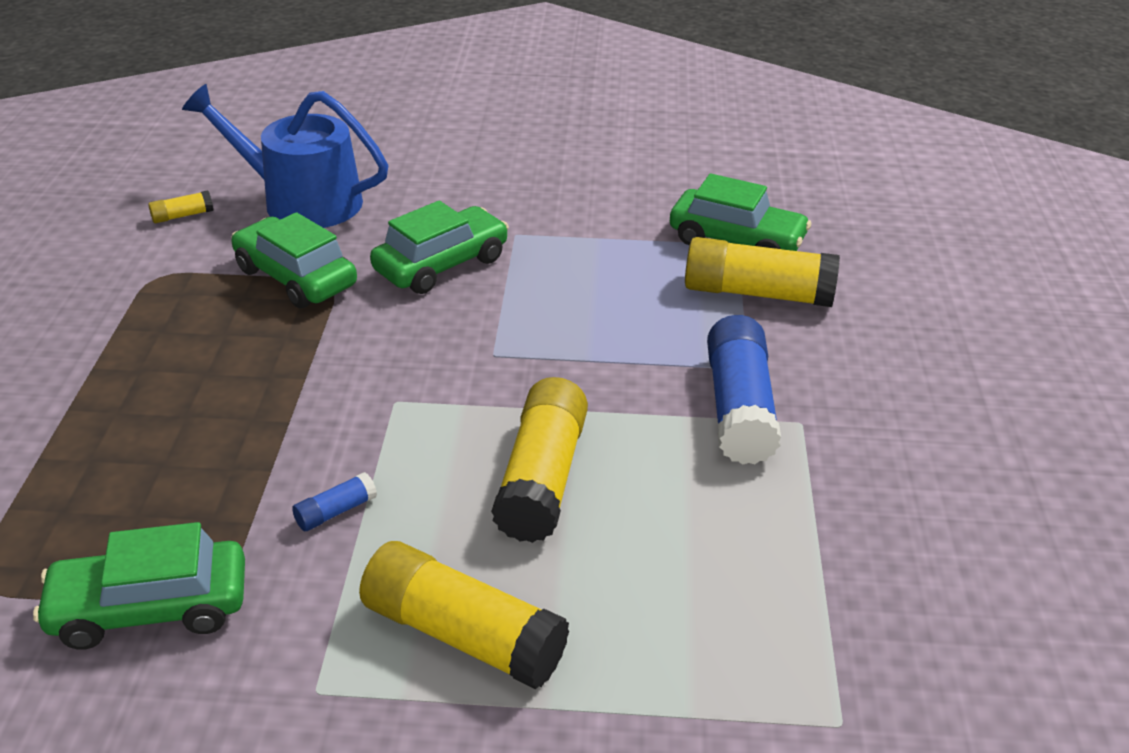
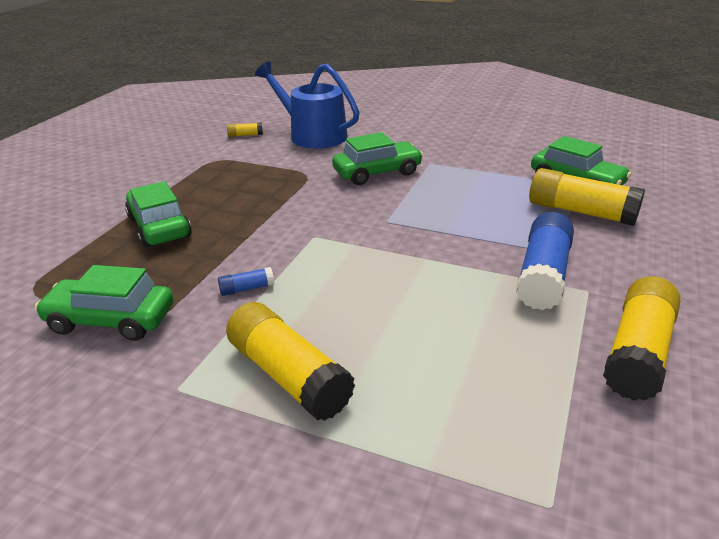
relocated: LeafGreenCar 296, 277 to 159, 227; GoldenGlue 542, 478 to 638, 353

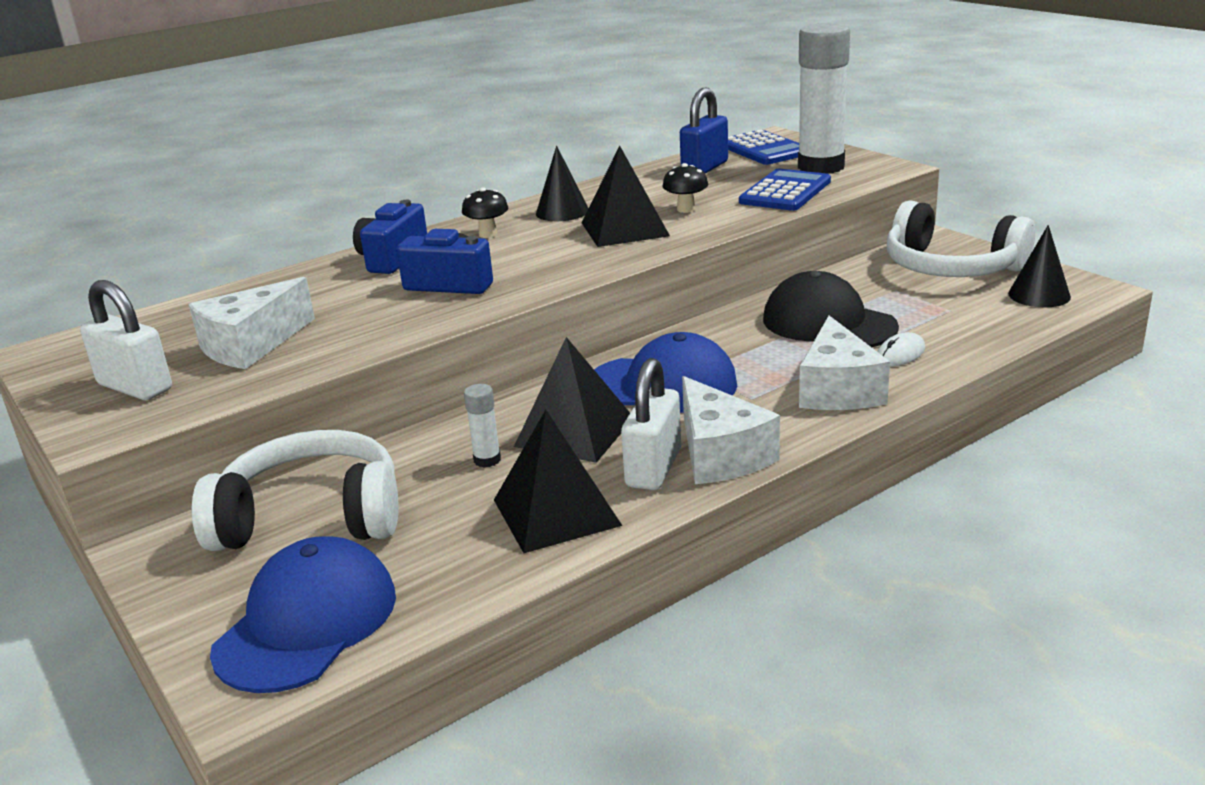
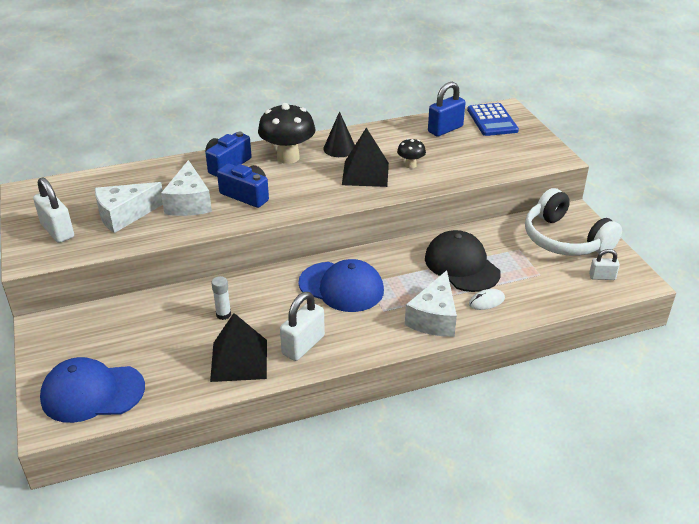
missing: SnowWhiteOverEarHeadphones 311, 518; EbonyPyramidShape 574, 432; BlueAddingMachine 785, 192; SnowWhiteGlue 821, 167
relocated: SnowWhiteCheeseWedge 720, 454 to 189, 202
exchanged: EbonySolidCone 1039, 295 to SnowWhiteSmallLock 602, 277
spun: BlueCap 307, 622 = 92, 393 135 degrees counterclockwise
size: EbonyMushroom 488, 234 = 288, 157 x2.01

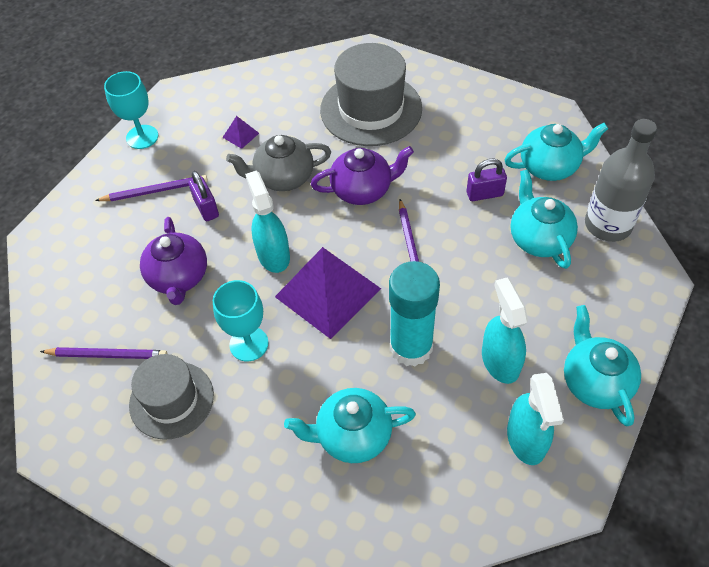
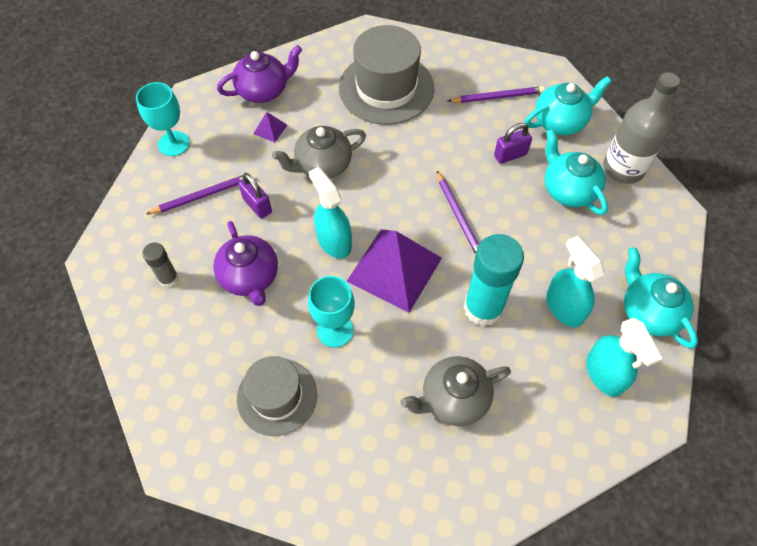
appeared: AshGreyGlue 168, 279
relocated: VioletTeaPot 362, 190 to 264, 91; VioletPencil 107, 355 to 497, 97
colour: TurquoiseTeaPot 352, 435 to AshGreyTeaPot 453, 399

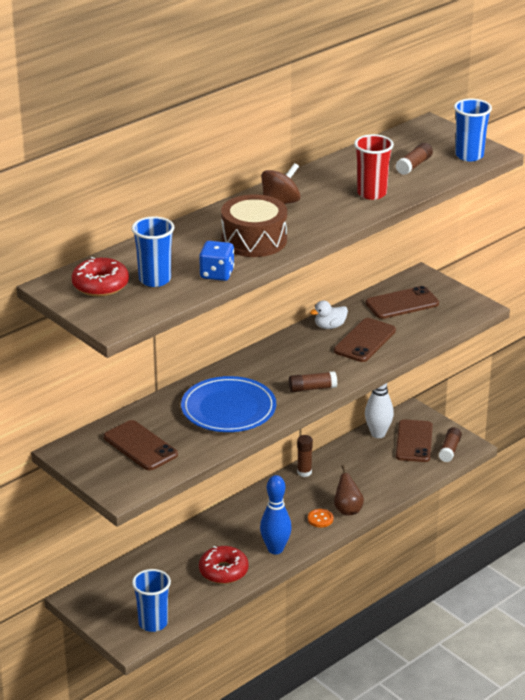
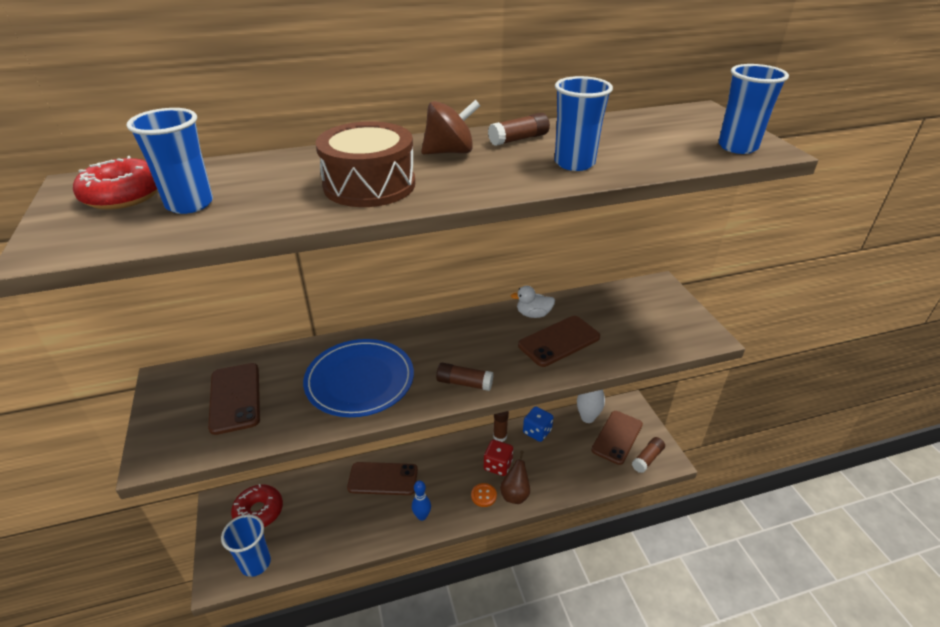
appeared: ScarletGameDie 498, 465
relocated: ScarletDoughnut 223, 571 to 259, 511; RussetSmartphone 402, 303 to 383, 479; RussetGlue 414, 165 to 518, 139; BlueGameDie 217, 274 to 537, 432
colour: ScarletBeaker 371, 193 to BlueBeaker 574, 163
size: BlueTenpin 275, 549 = 422, 516 x0.61

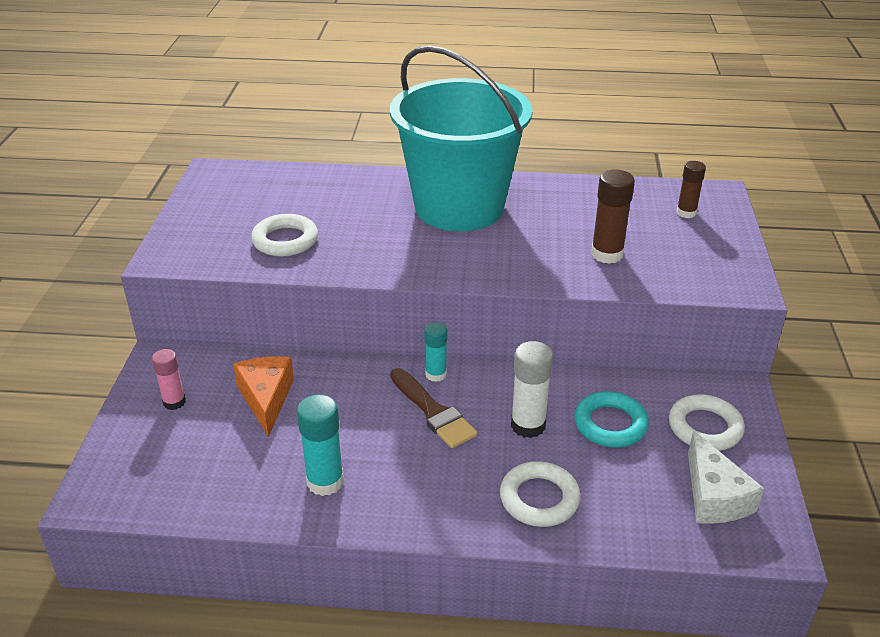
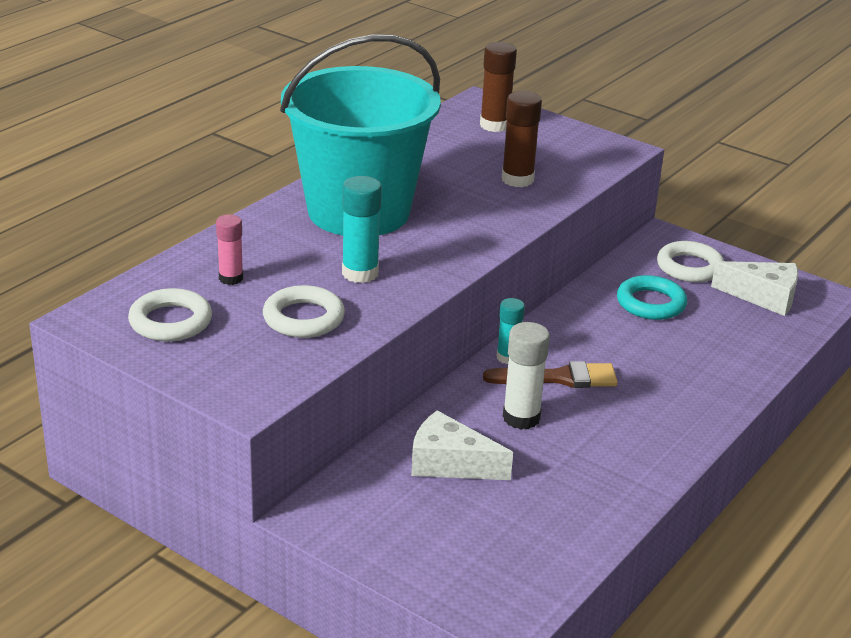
relocated: SnowWhiteRing 539, 499 to 170, 321; RosyGlue 174, 402 to 231, 278; TurquoiseGlue 325, 481 to 360, 273; SnowWhiteGlue 528, 425 to 521, 418
colour: OrangeCheeseWedge 266, 398 to SnowWhiteCheeseWedge 450, 463
size: RussetGlue 686, 213 = 495, 125 x1.53

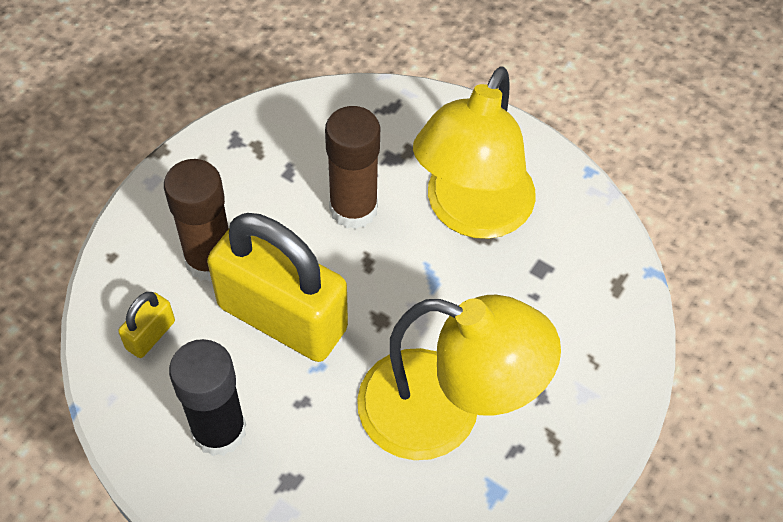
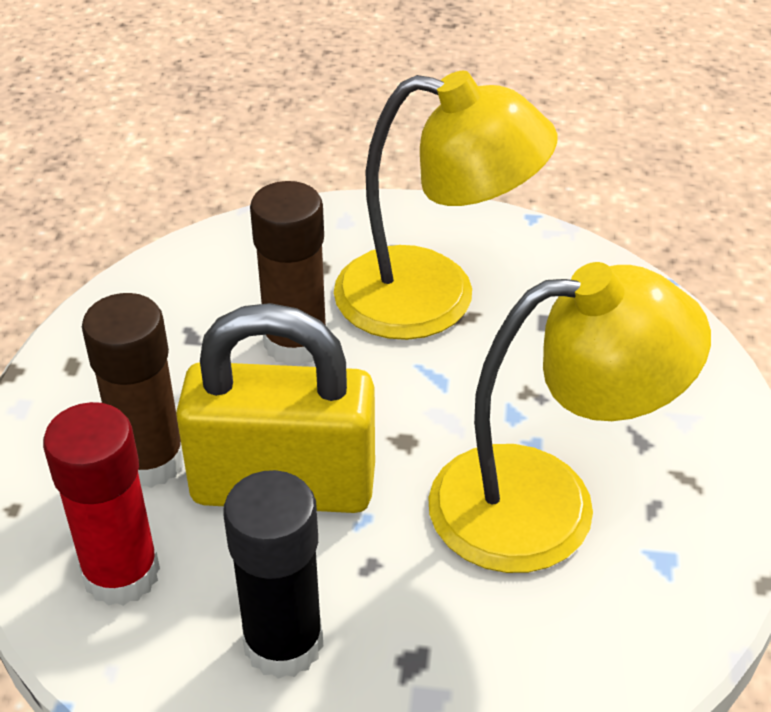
exchanged: GoldenSmallLock 150, 335 to ScarletGlue 121, 574
spun: GoldenDeskLamp 471, 213 = 434, 298 75 degrees counterclockwise

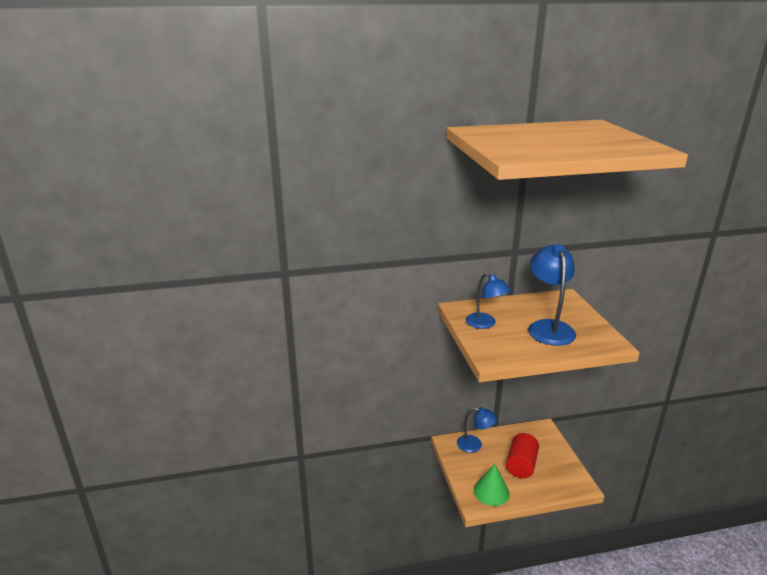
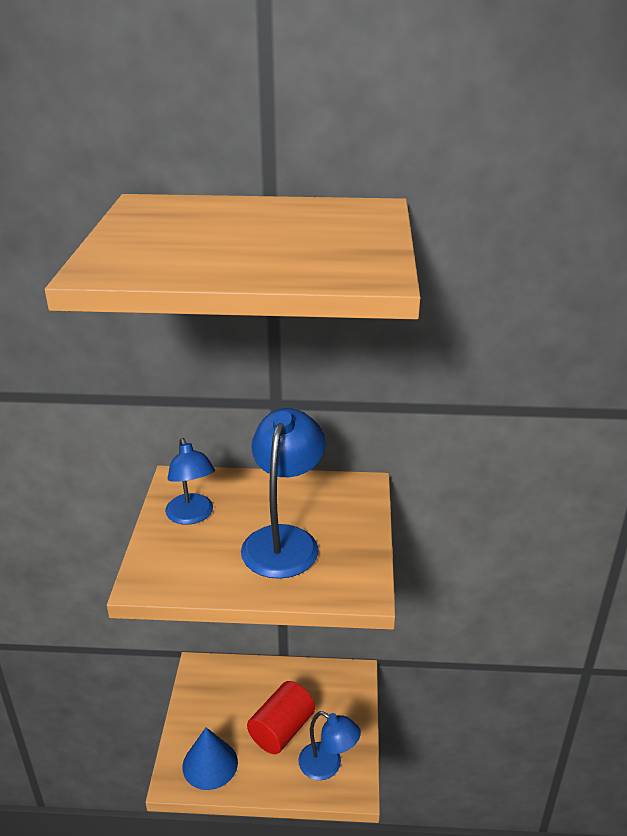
relocated: BlueDeskLamp 474, 445 to 328, 766
colour: LeafGreenSolidCone 491, 491 to BlueSolidCone 210, 764

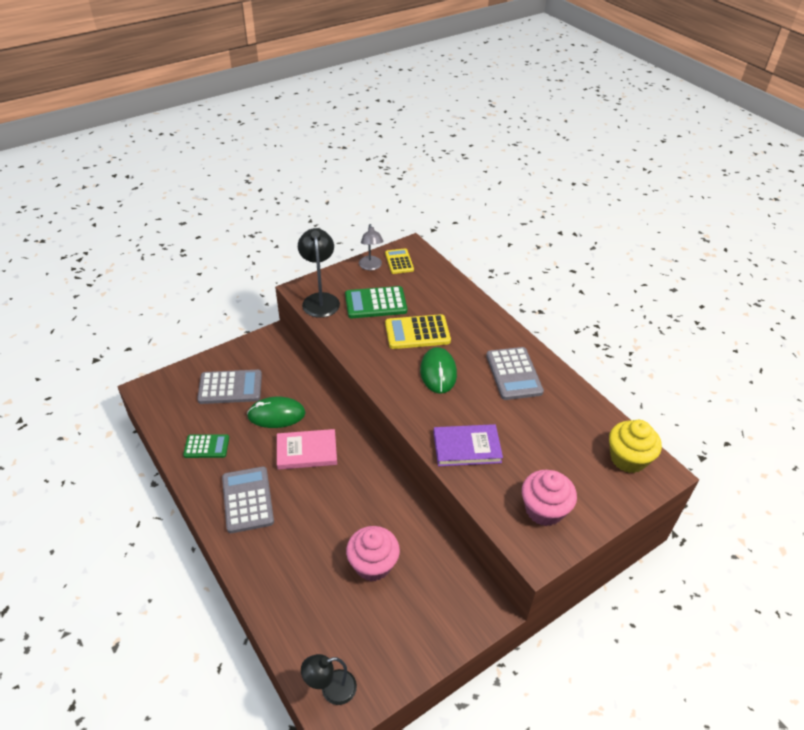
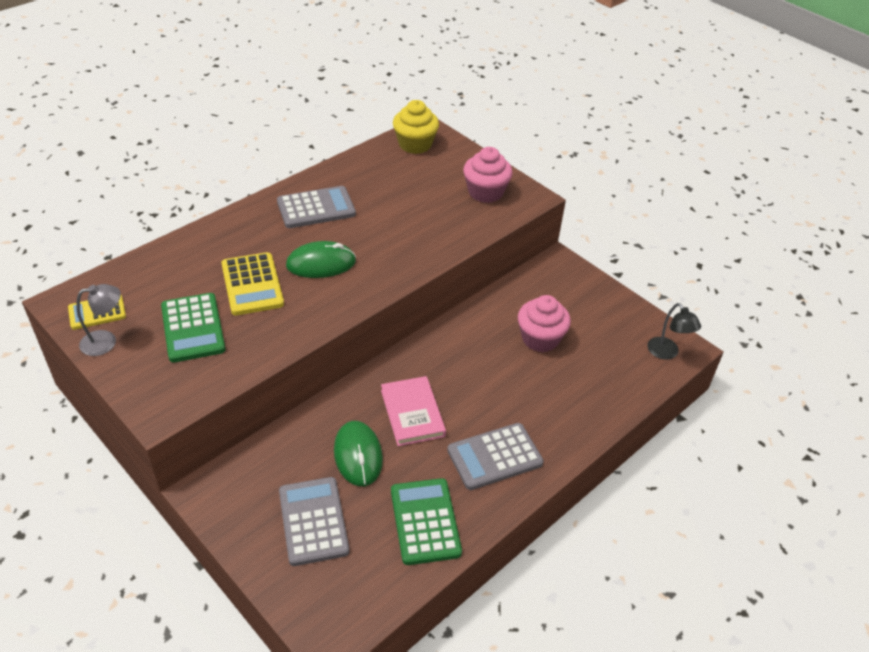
missing: EbonyDeskLamp 320, 299; VioletHardback 467, 447
size: LeafGreenAddingMachine 206, 446 = 425, 521 x1.57

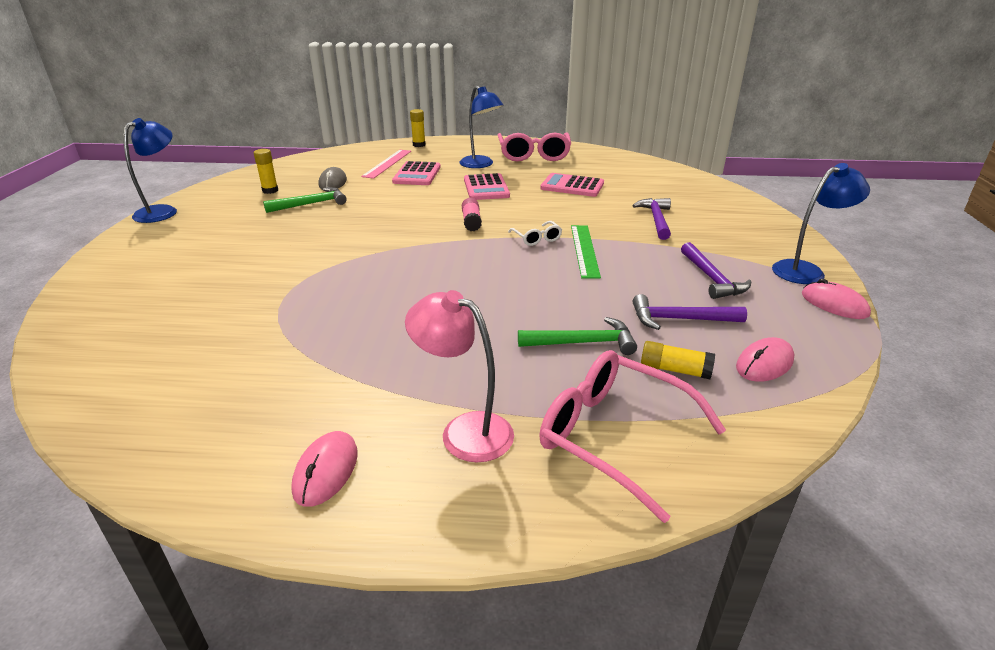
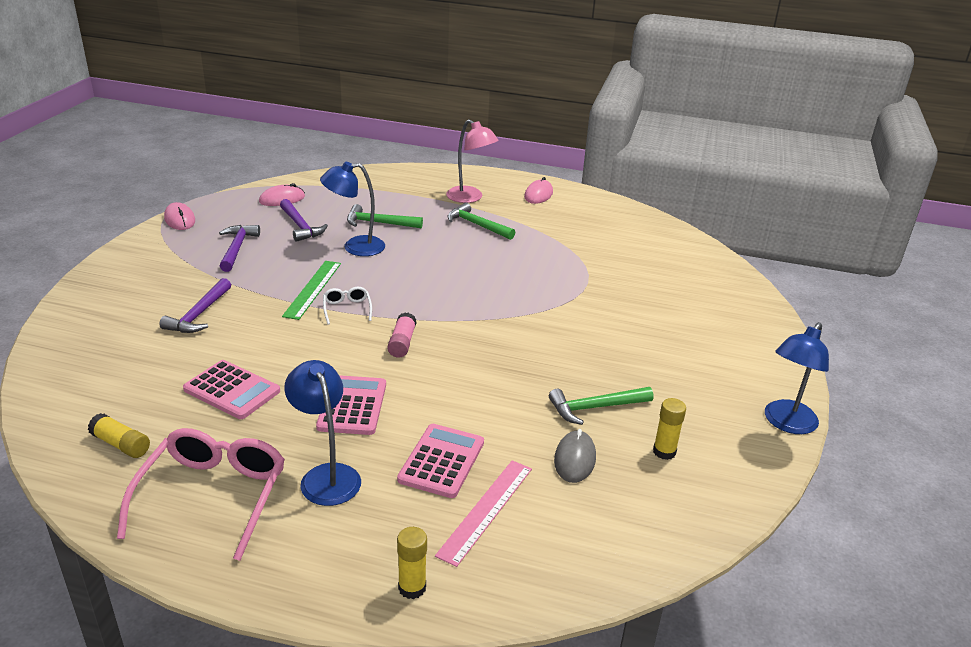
missing: RosyGlasses 614, 436
appeared: LeafGreenClawHammer 477, 225
relocated: GoldenGlue 674, 370 to 121, 444; BlueDeskLamp 806, 270 to 355, 247
spun: VioletClawHammer 680, 319 = 300, 226 45 degrees clockwise

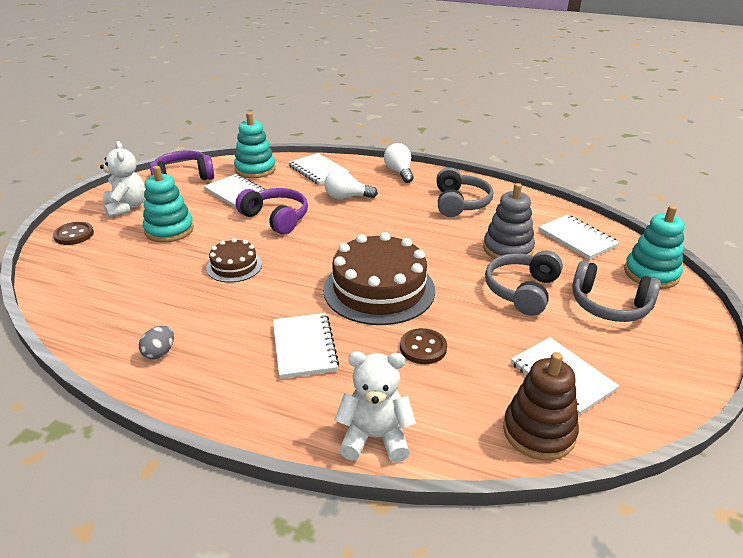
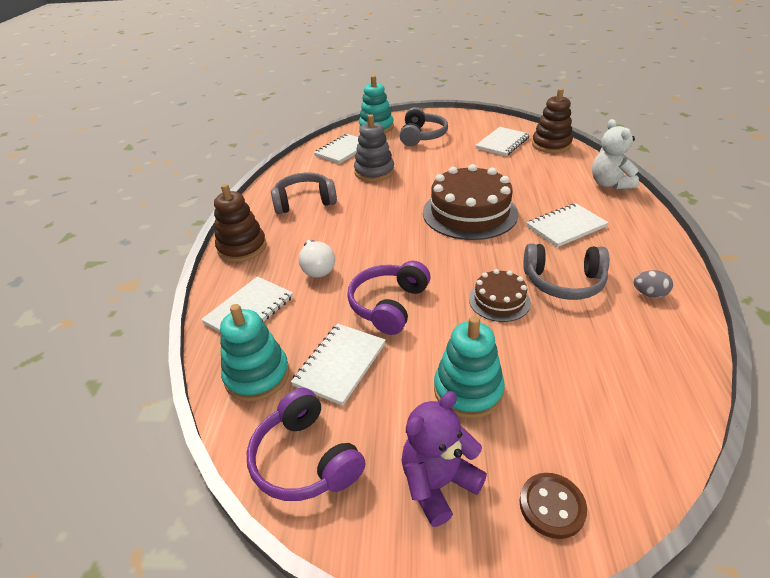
missing: RussetShirtButton 423, 348
relocated: AshGreyOverEarHeadphones 522, 291 to 563, 282
exchanged: SnowWhiteLightbulb 399, 172 to RussetStackingRings 242, 247
colour: SnowWhiteTeddy 126, 207 to VioletTeddy 438, 483

